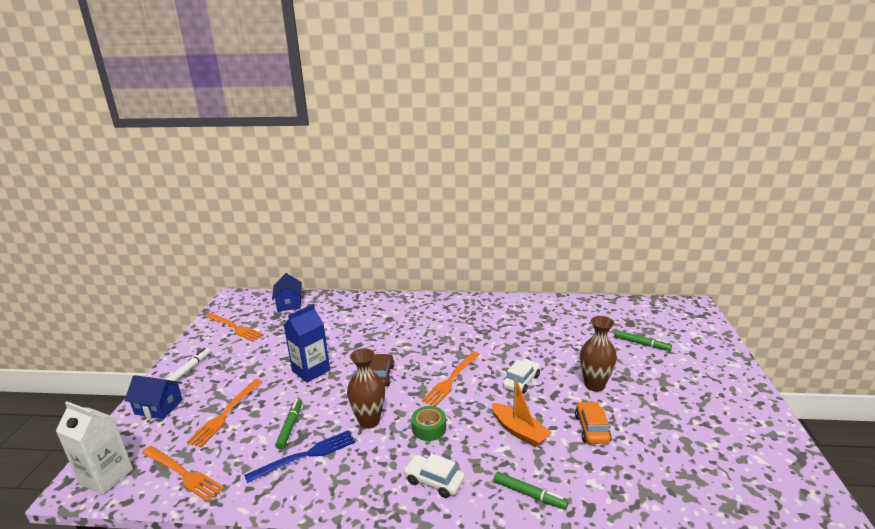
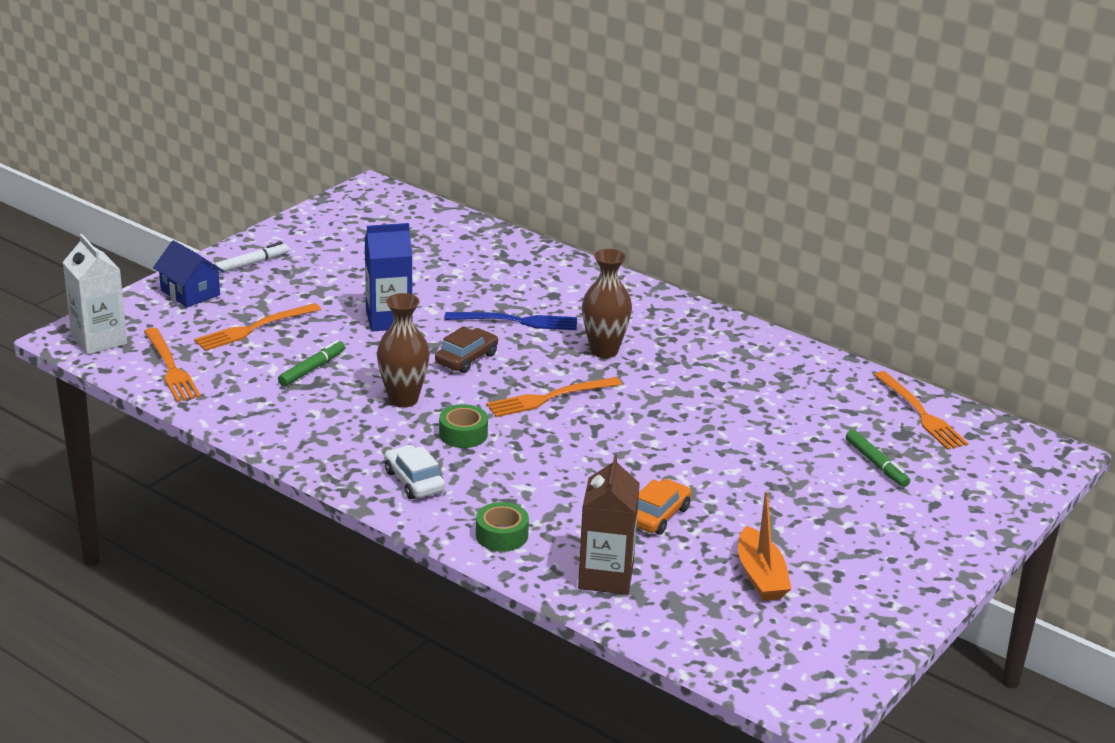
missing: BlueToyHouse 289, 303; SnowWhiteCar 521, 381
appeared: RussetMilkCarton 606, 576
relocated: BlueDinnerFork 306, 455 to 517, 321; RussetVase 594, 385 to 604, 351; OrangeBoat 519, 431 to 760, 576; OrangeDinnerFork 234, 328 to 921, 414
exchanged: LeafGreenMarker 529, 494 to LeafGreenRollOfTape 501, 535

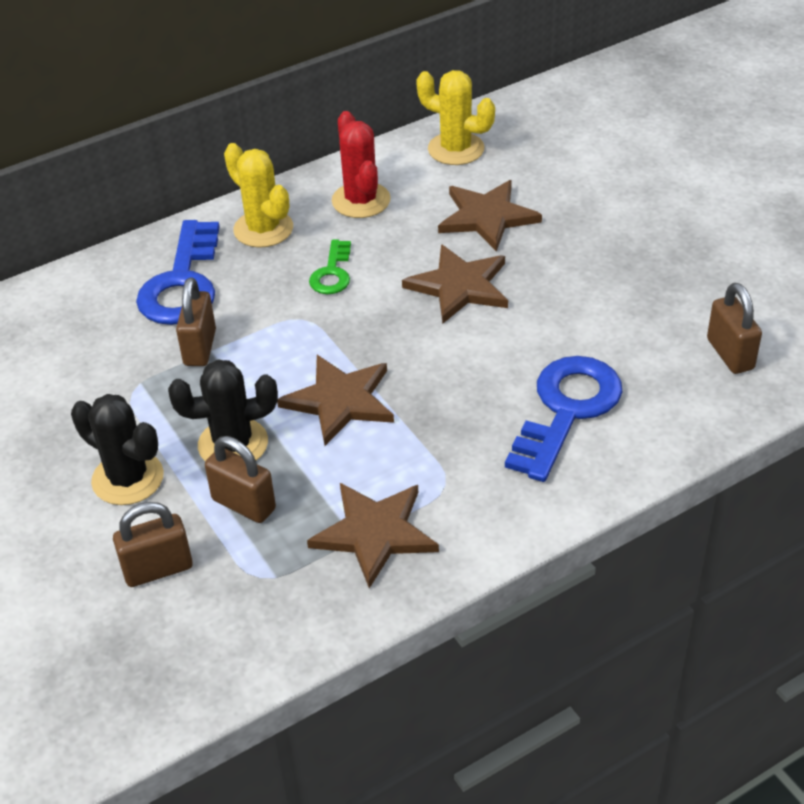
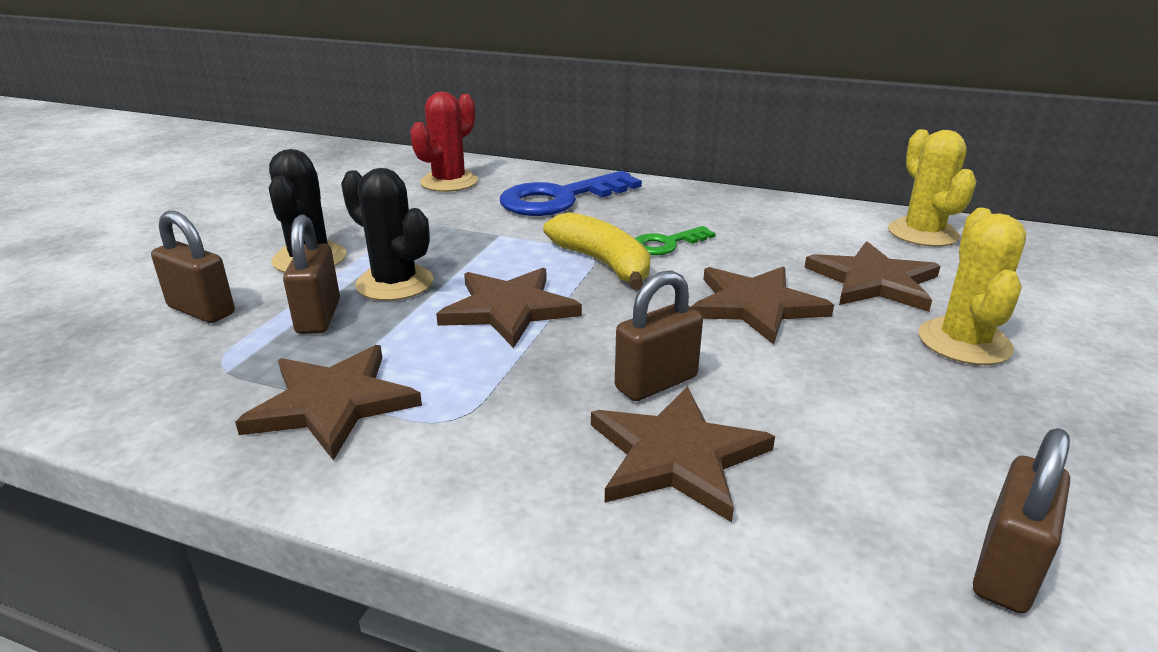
appeared: GoldenBanana 603, 263
relocated: ScarletSaguaroCactus 361, 200 to 449, 182; RussetSmallLock 200, 348 to 656, 383; GoldenSaguaroCactus 263, 229 to 964, 342
exchanged: BlueDoorKey 566, 410 to RussetFivePointedStar 676, 456

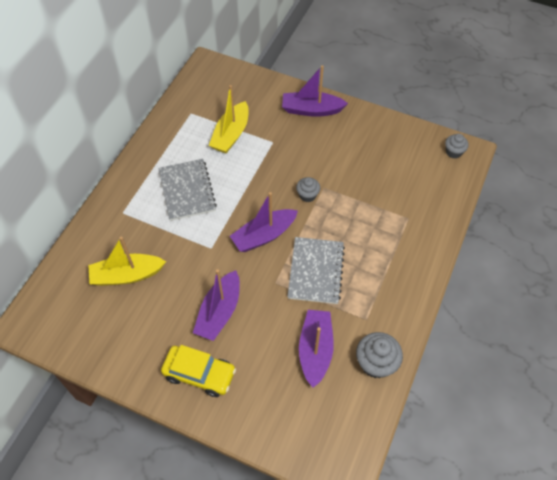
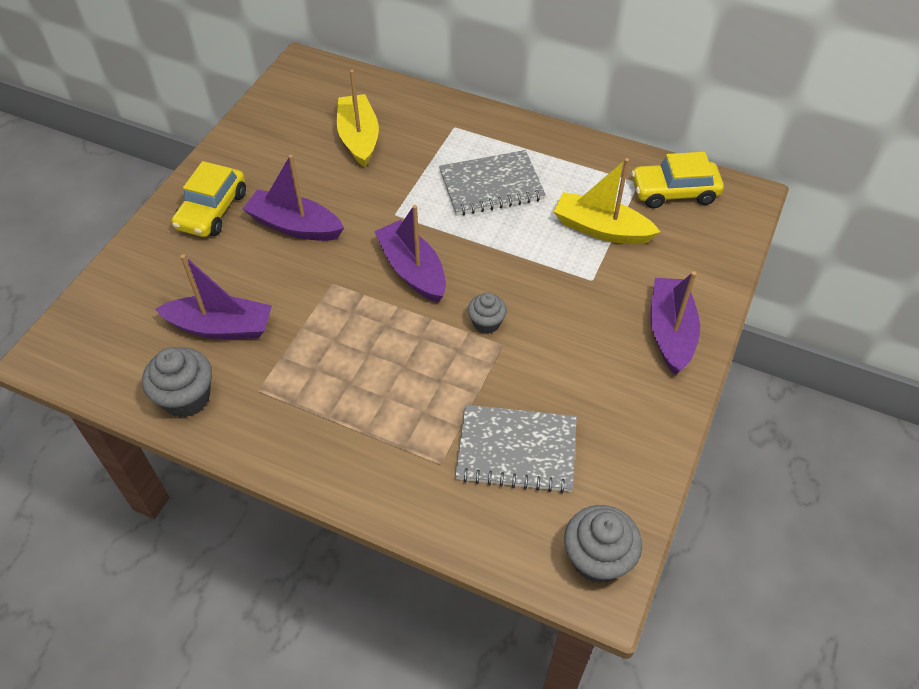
appeared: GoldenCar 674, 192
relocated: AshGreyExerciseBook 316, 271 to 516, 450
size: AshGreyCupcake 453, 152 = 597, 558 x1.63

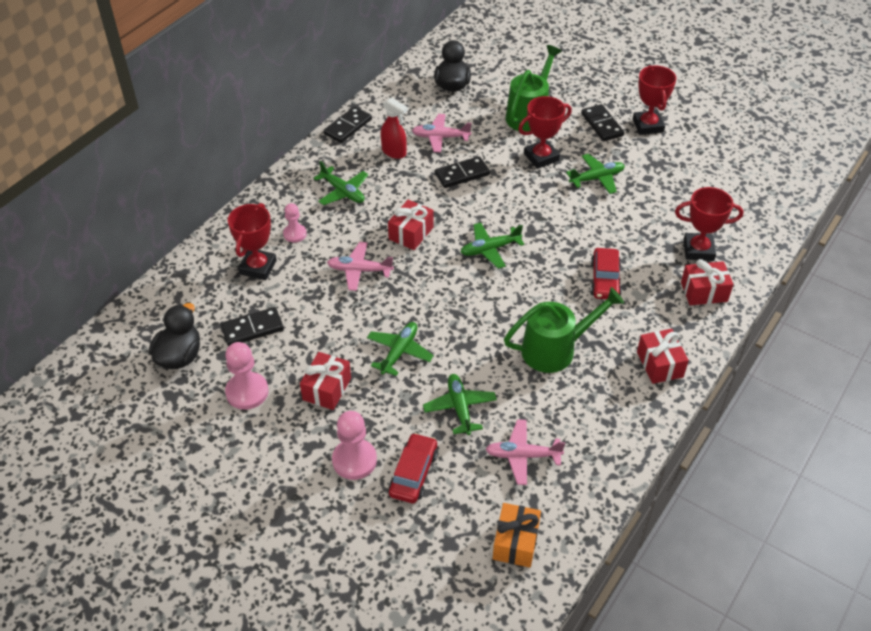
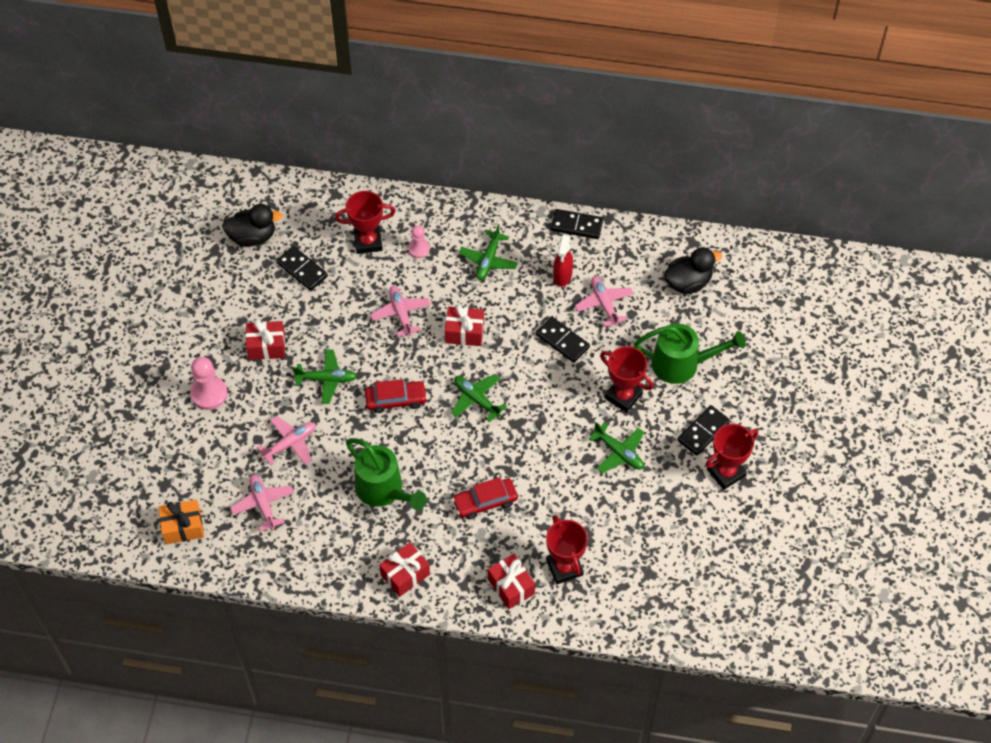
missing: RosyPawn 247, 392
relocated: ScarletCar 413, 473 to 396, 400
colour: LeafGreenAeroplane 459, 408 to RosyAeroplane 290, 443

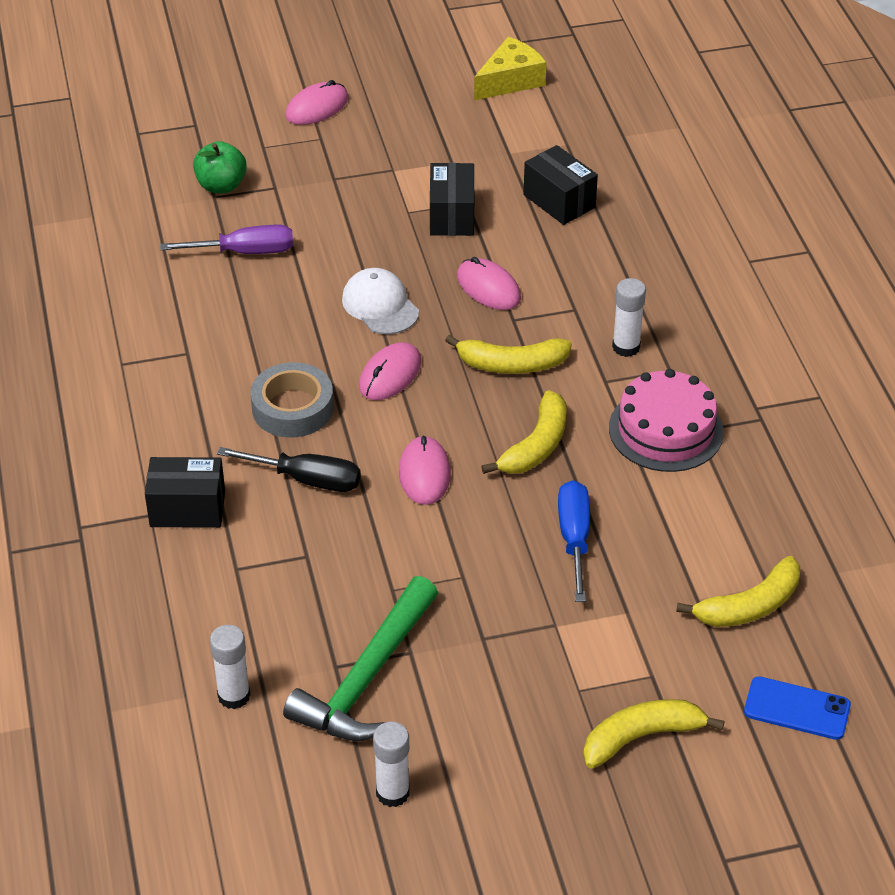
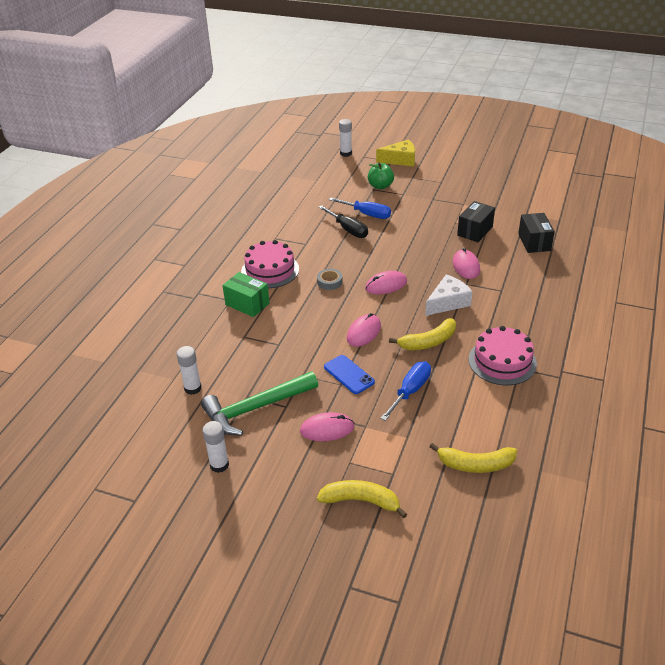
missing: SnowWhiteCap 380, 305
appeared: RosyGateau 270, 270
relocated: RosyMouse 317, 107 to 327, 429; EbonyHandScrewdriver 307, 480 to 348, 229; BlueSmartphone 797, 708 to 349, 374; SnowWhiteGlue 626, 347 to 345, 153; GoldenCheeseWedge 510, 81 to 400, 160
exchanged: GoldenBanana 511, 365 to SnowWhiteCheeseWedge 448, 302
colour: EbonyParcel 187, 509 to LeafGreenParcel 247, 304; VioletHandScrewdriver 245, 252 to BlueHandScrewdriver 367, 214
size: AshGreyRollOfTape 292, 408 = 329, 282 x0.59

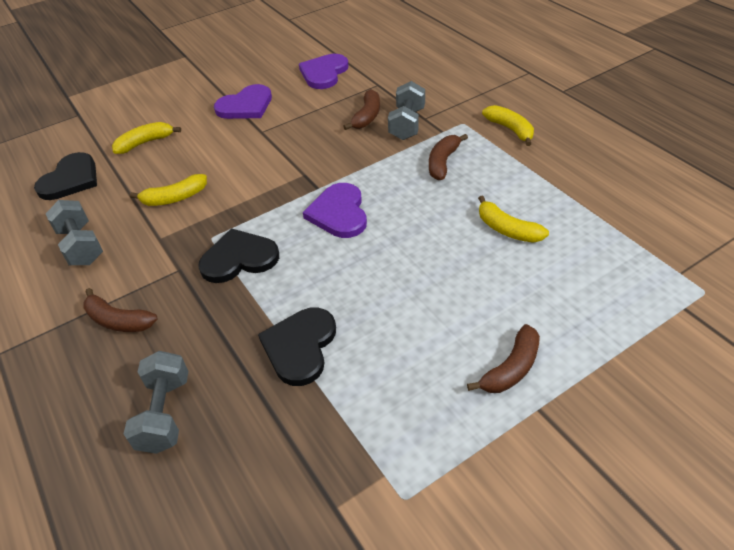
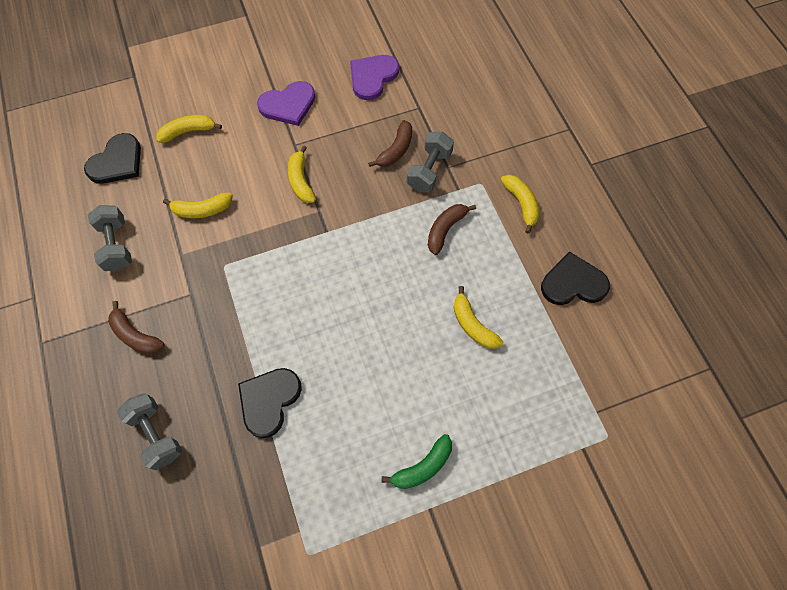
missing: VioletLoveHeart 339, 213
appeared: GoldenBanana 301, 181
relocated: EbonyLoveHeart 239, 258 to 573, 283
colour: RussetBanana 511, 368 to LeafGreenBanana 423, 467
spun: AshGreyFreeWeight 165, 413 = 156, 434 45 degrees counterclockwise

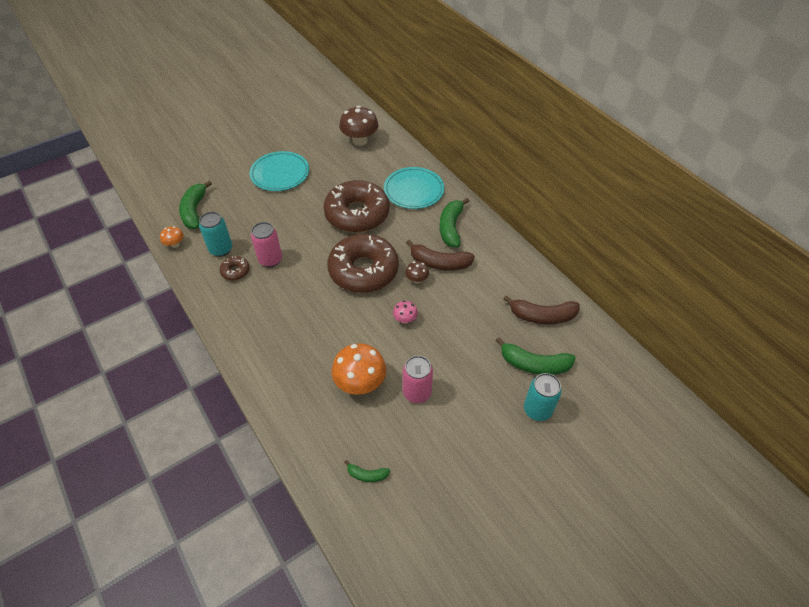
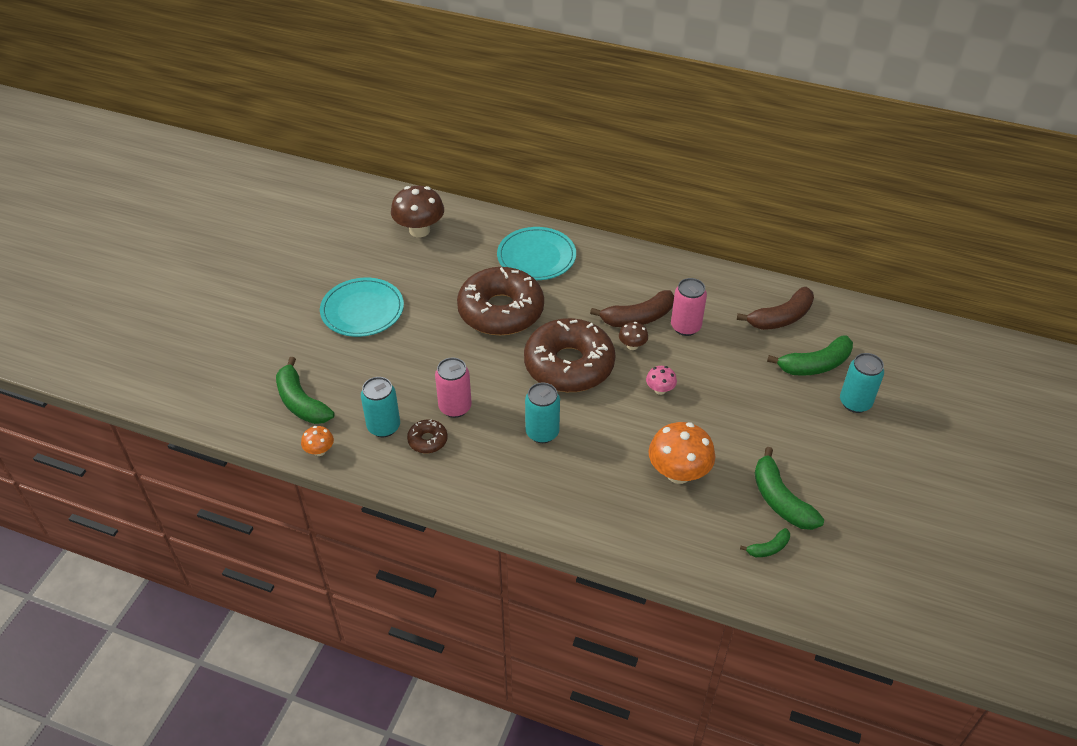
appeared: TurquoiseSodaCan 542, 433
relocated: RosySodaCan 417, 393 to 685, 327; LeafGreenBanana 451, 227 to 780, 500

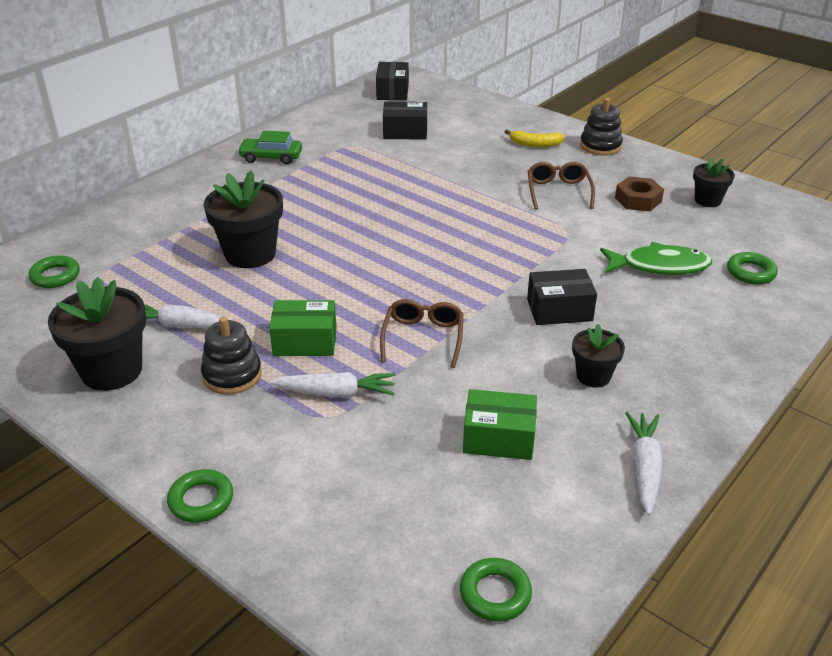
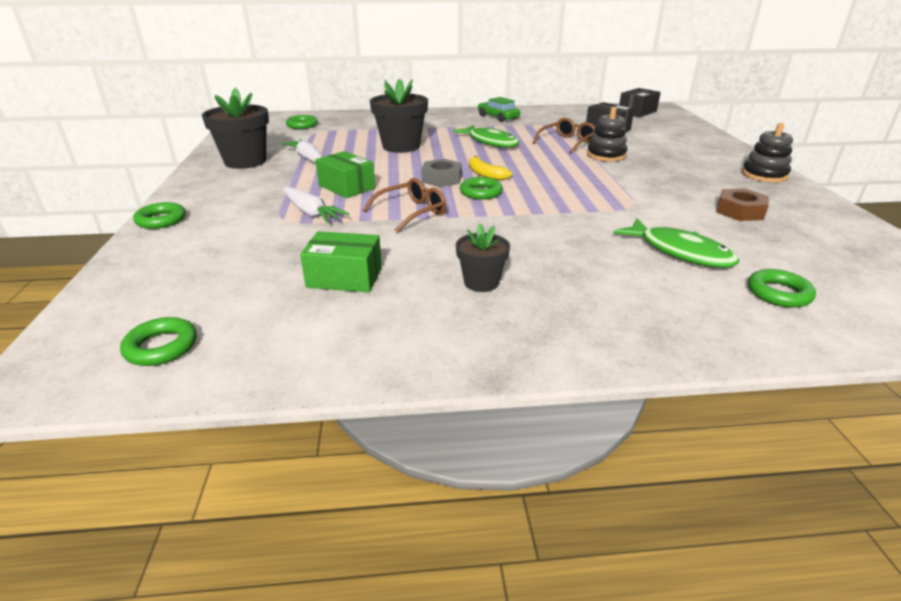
missing: EbonyParcel 559, 310; SnowWhiteToyCarrot 644, 467; EbonyPlantPot 707, 200
appeared: AshGreyNut 441, 179; LeafGreenToyFish 490, 142; LeafGreenRing 480, 192
relocated: GoldenBanana 535, 144 to 485, 174; RussetGlasses 558, 191 to 567, 142; EbonyStackingRings 232, 375 to 606, 155
spun: LeafGreenParcel 498, 438 = 344, 277 45 degrees counterclockwise

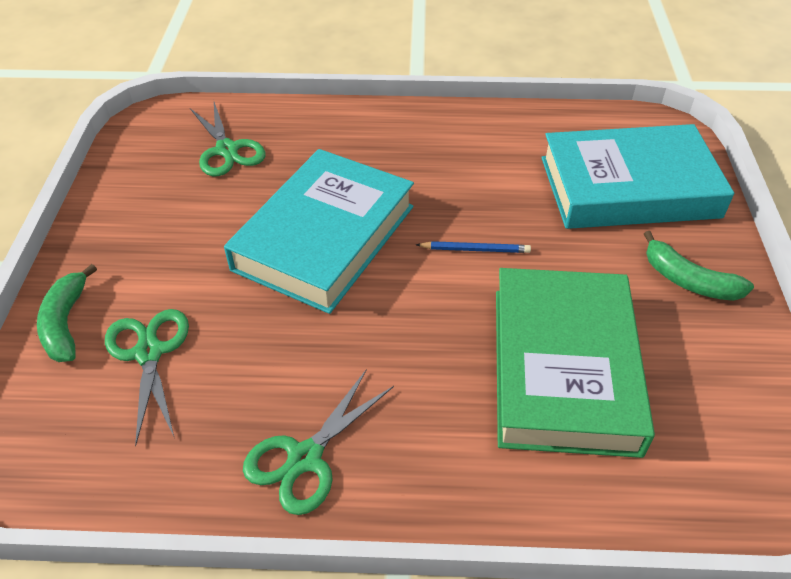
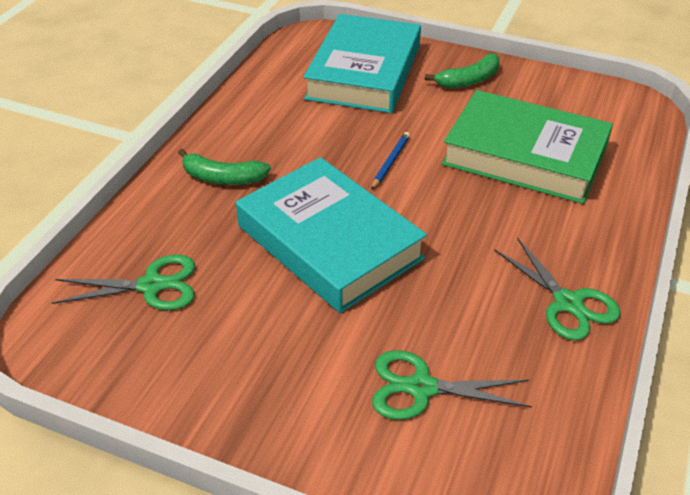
relocated: LeafGreenBanana 66, 323 to 222, 178

